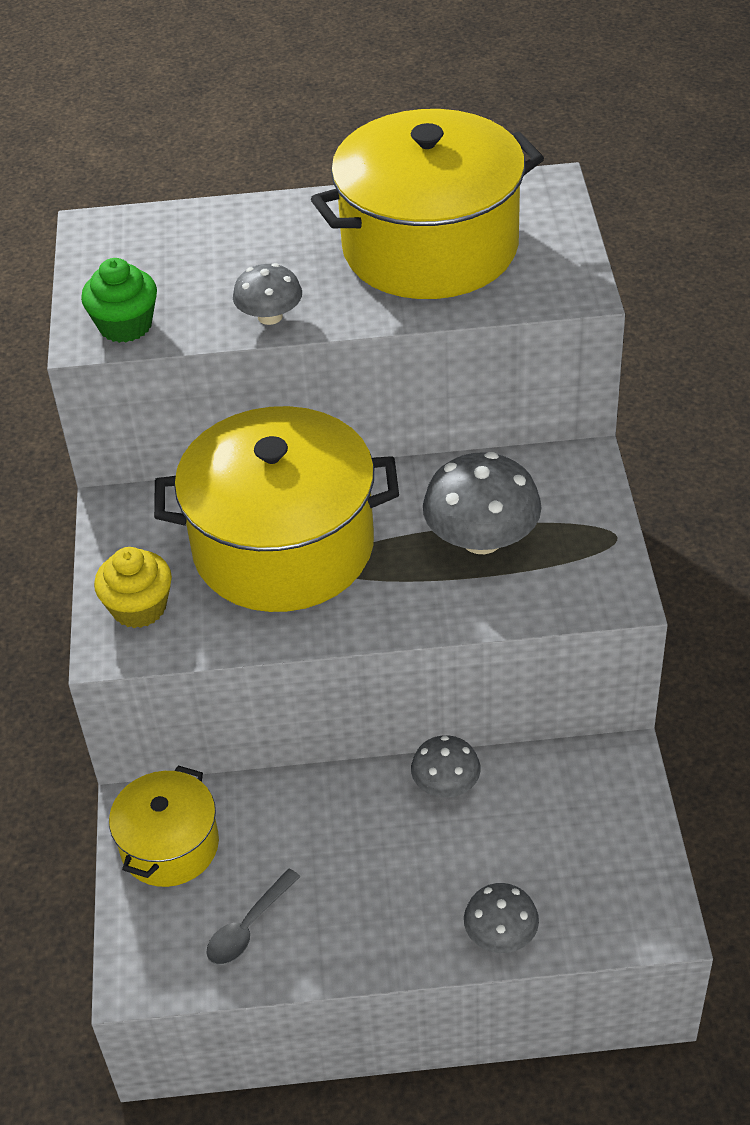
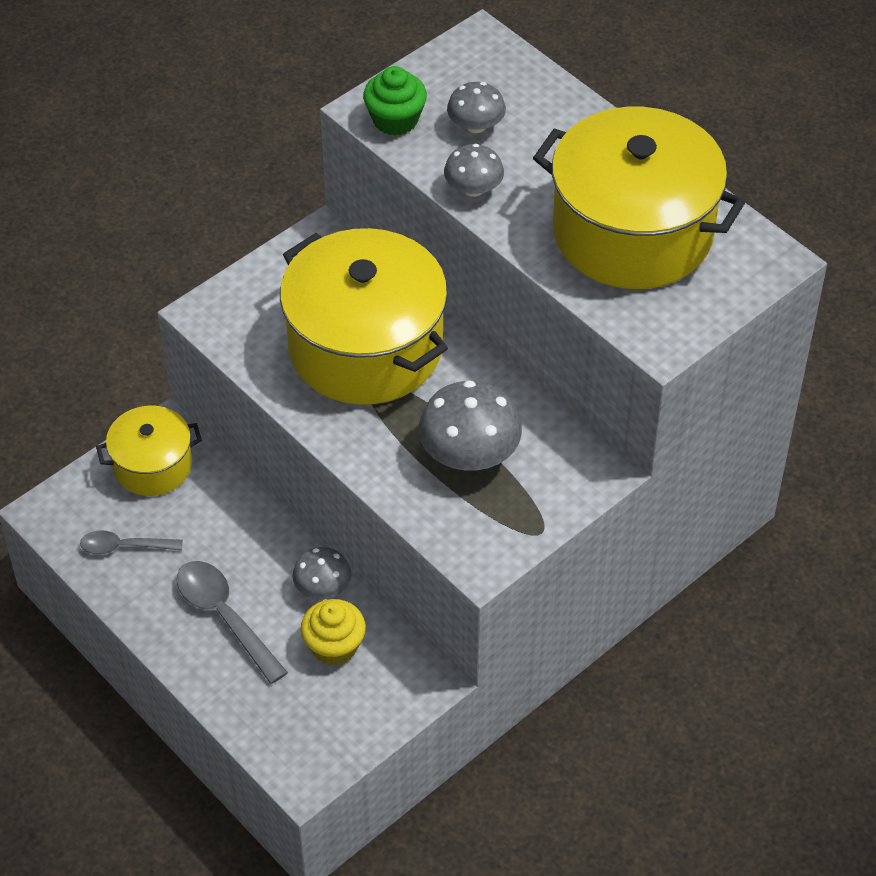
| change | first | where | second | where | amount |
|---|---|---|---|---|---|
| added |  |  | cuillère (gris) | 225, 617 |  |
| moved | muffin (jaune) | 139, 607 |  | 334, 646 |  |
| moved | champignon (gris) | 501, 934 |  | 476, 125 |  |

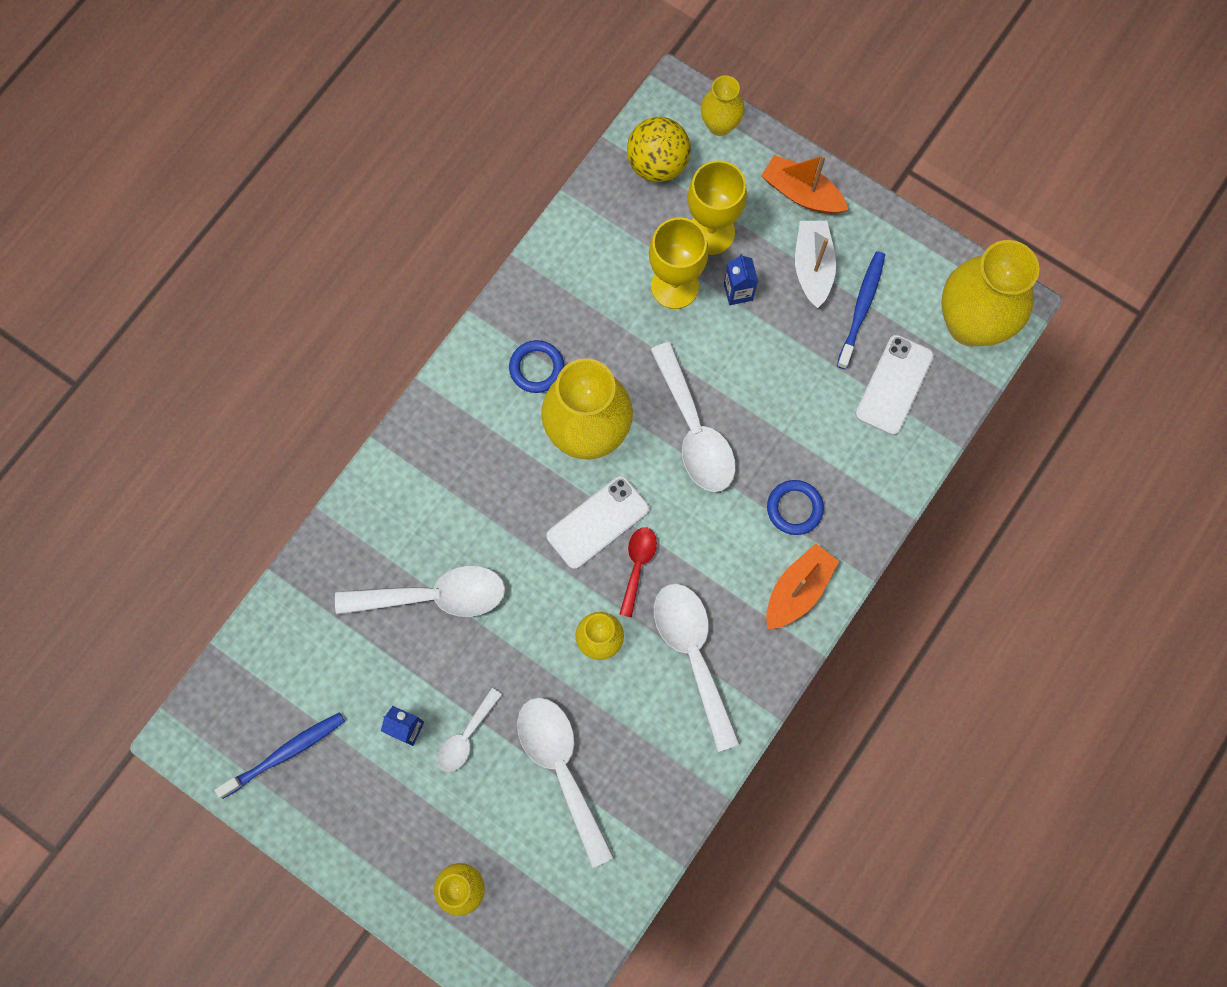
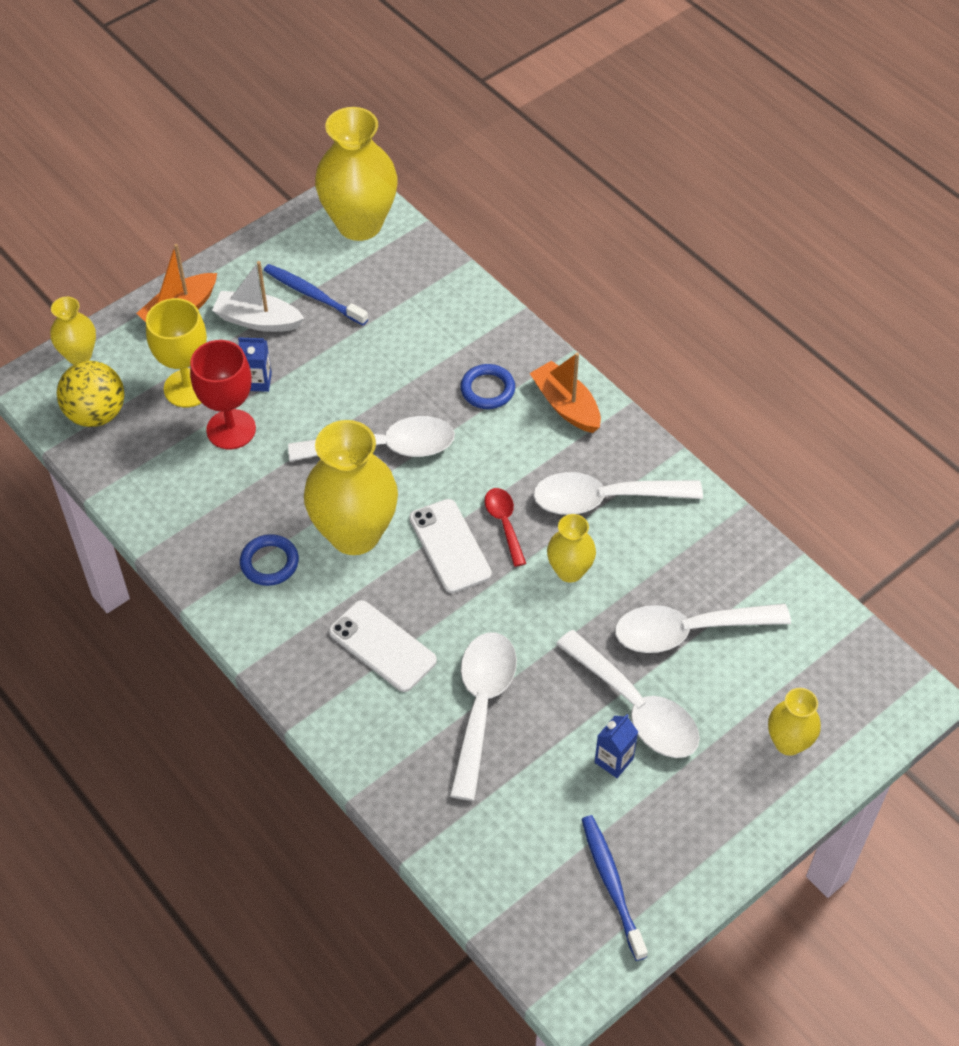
| change | first | where | second | where | amount |
|---|---|---|---|---|---|
| moved | téléphone (blanc) | 894, 385 |  | 382, 646 |  |
| recoloured | verre à pied (jaune) | 674, 286 | verre à pied (rouge) | 231, 429 |  |
| turned | cuillère (rouge) | 637, 566 |  | 504, 523 | 45 degrees clockwise |
| resized | cuillère (blanc) | 466, 736 |  | 635, 707 | x1.84 |

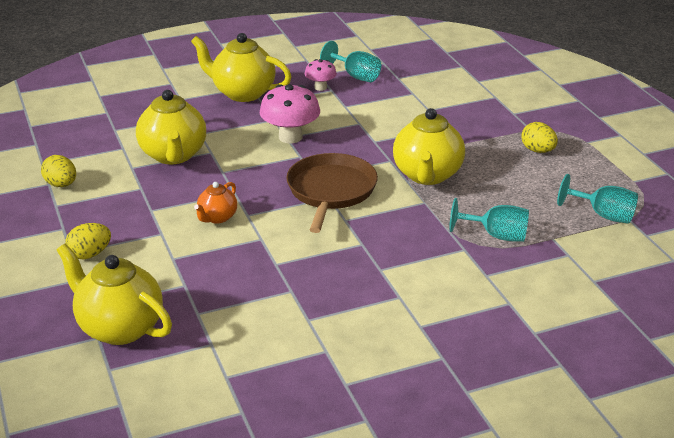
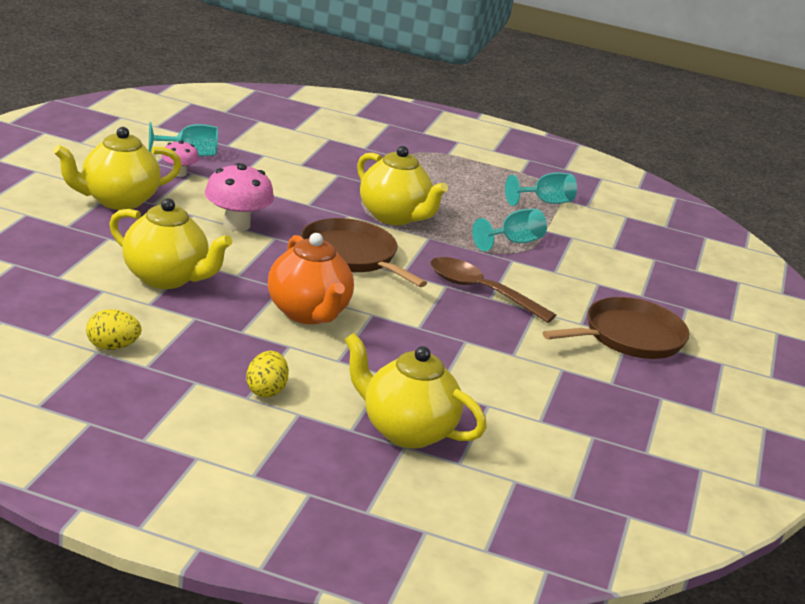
| change | first | where | second | where | amount |
|---|---|---|---|---|---|
| removed | œuf (jaune) | 538, 151 |  |  |  |
| added |  |  | cuillère (marron) | 480, 291 |  |
| added |  |  | poêle (marron) | 629, 337 |  |
| turned | théière (jaune) | 119, 328 |  | 406, 431 | 45 degrees clockwise |
| resized | théière (orange) | 217, 217 |  | 308, 313 | x1.89 |

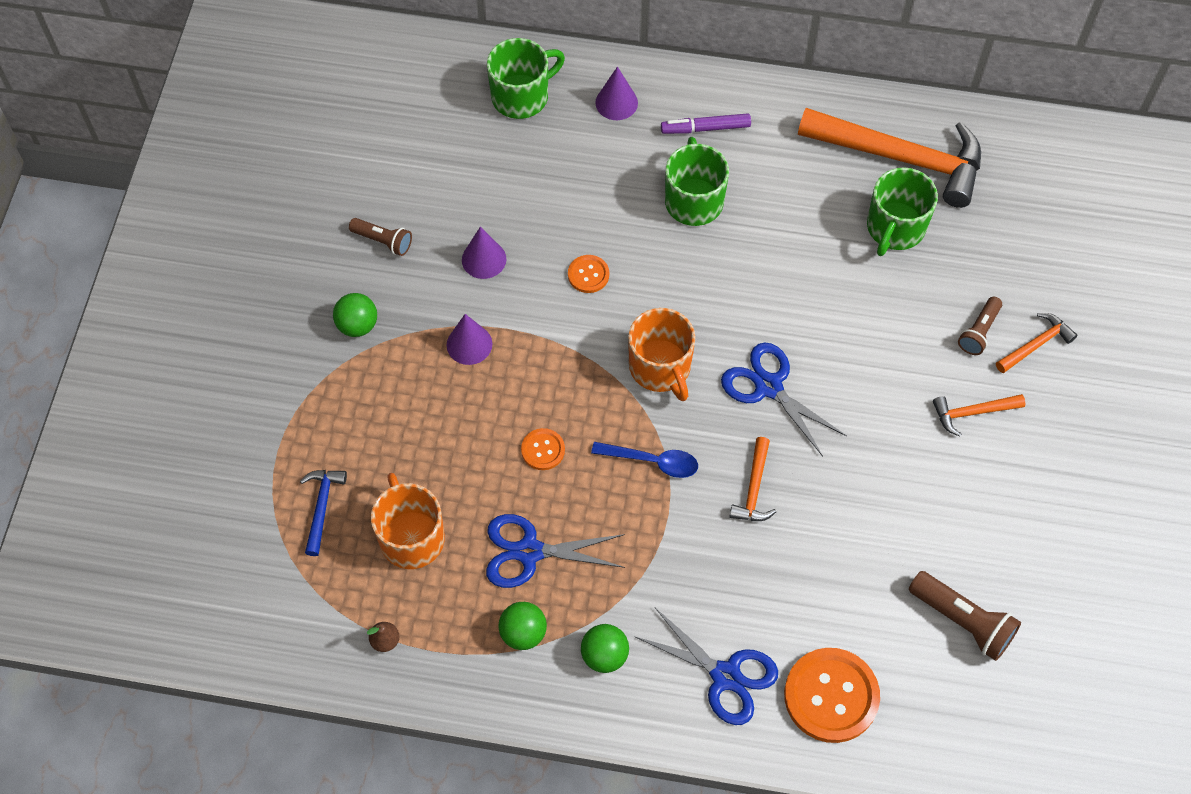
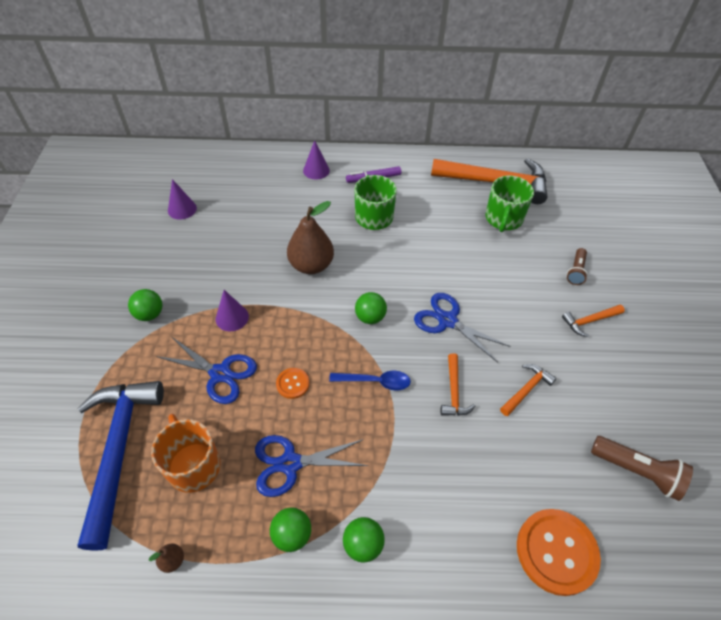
| change | first | where | second | where | amount |
|---|---|---|---|---|---|
| removed | lampe de poche (marron) | 383, 241 |  |  |  |
| removed | tasse (vert) | 521, 96 |  |  |  |
| moved | cône (violet) | 484, 259 |  | 182, 209 |  |
| moved | ciseaux (bleu) | 725, 676 |  | 220, 373 |  |
| moved | marteau (orange) | 1036, 344 |  | 526, 389 |  |
| replaced | bouton (orange) | 588, 275 | poire (marron) | 311, 265 |  |
| replaced | tasse (orange) | 660, 368 | balle (vert) | 370, 317 |  |
| resized | marteau (bleu) | 322, 507 |  | 119, 450 | x2.23 |

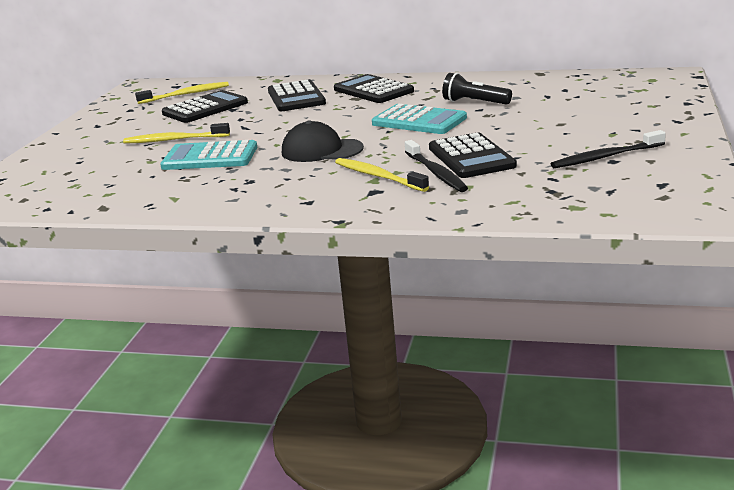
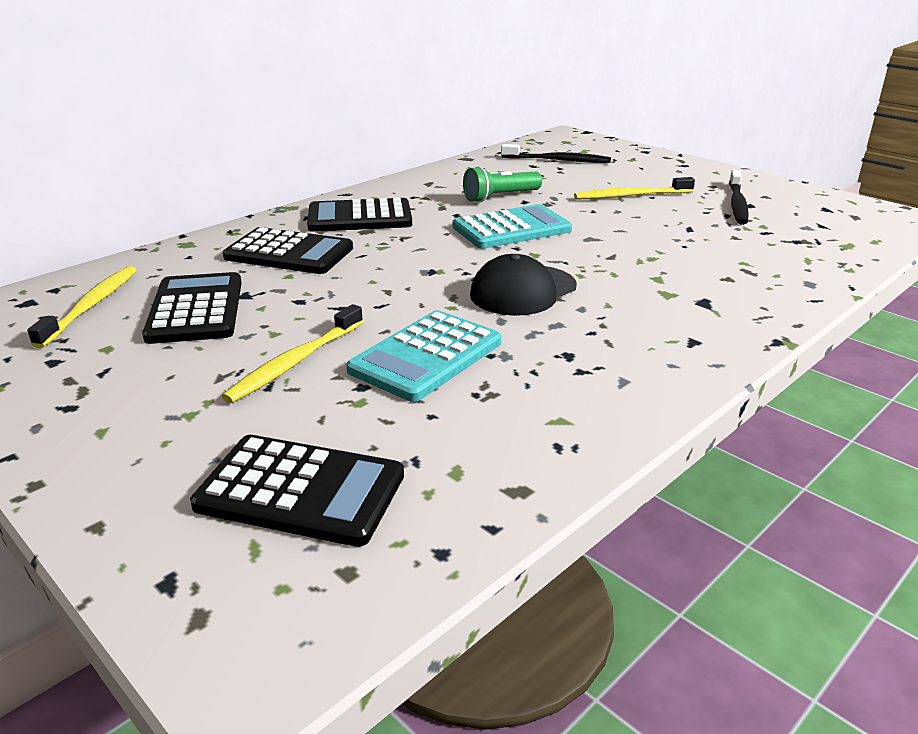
| change | first | where | second | where | amount |
|---|---|---|---|---|---|
| moved | brosse à dents (jaune) | 378, 176 |  | 630, 196 |  |
| moved | brosse à dents (noir) | 436, 173 |  | 558, 160 |  |
| moved | calculatrice (noir) | 471, 157 |  | 300, 491 |  |
| recoloured | lampe de poche (noir) | 474, 102 | lampe de poche (vert) | 500, 197 |  |

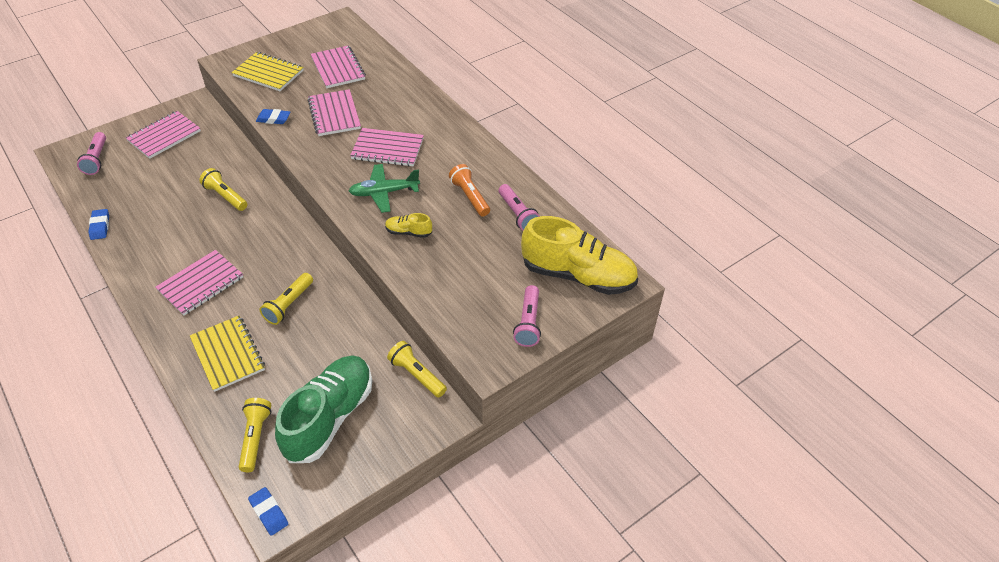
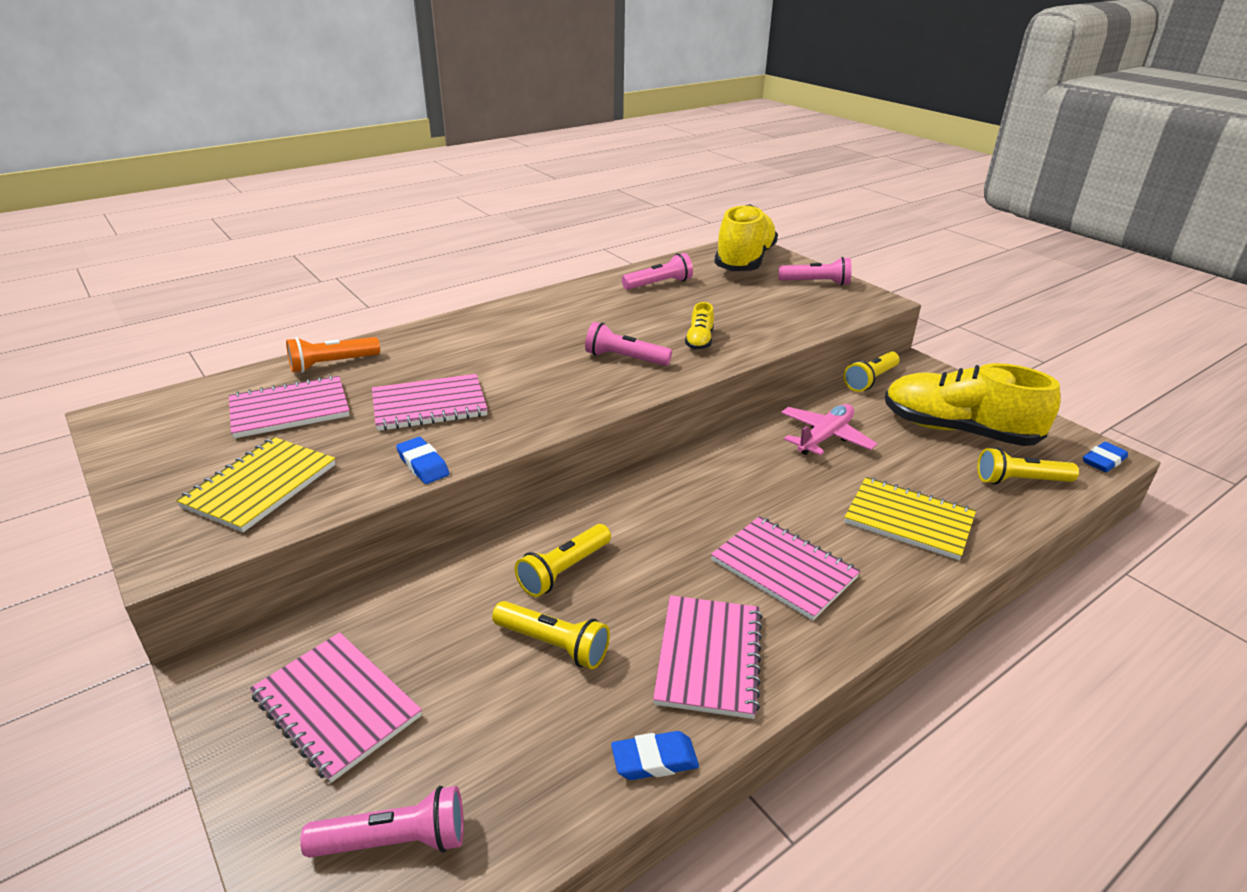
| change | first | where | second | where | amount |
|---|---|---|---|---|---|
| added |  |  | avion (rose) | 825, 437 |  |
| moved | lampe de poche (jaune) | 289, 304 |  | 553, 644 |  |
| moved | carnet (rose) | 387, 149 |  | 708, 657 |  |
| moved | lampe de poche (orange) | 470, 197 |  | 332, 364 |  |
| replaced | avion (vert) | 384, 192 | lampe de poche (rose) | 625, 358 |  |
| recoloured | chaussure (vert) | 329, 417 | chaussure (jaune) | 958, 431 |  |
| turned | carnet (jaune) | 227, 354 |  | 908, 520 | 60 degrees clockwise |
| turned | gomme (bleu) | 273, 119 |  | 423, 465 | 45 degrees counterclockwise |

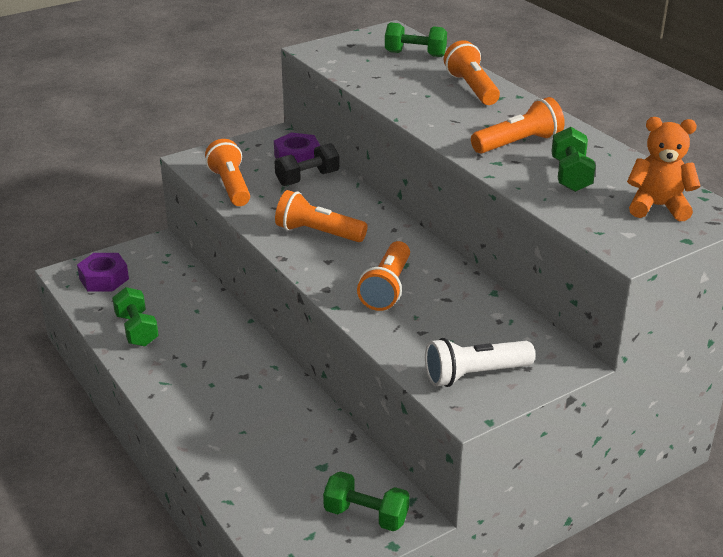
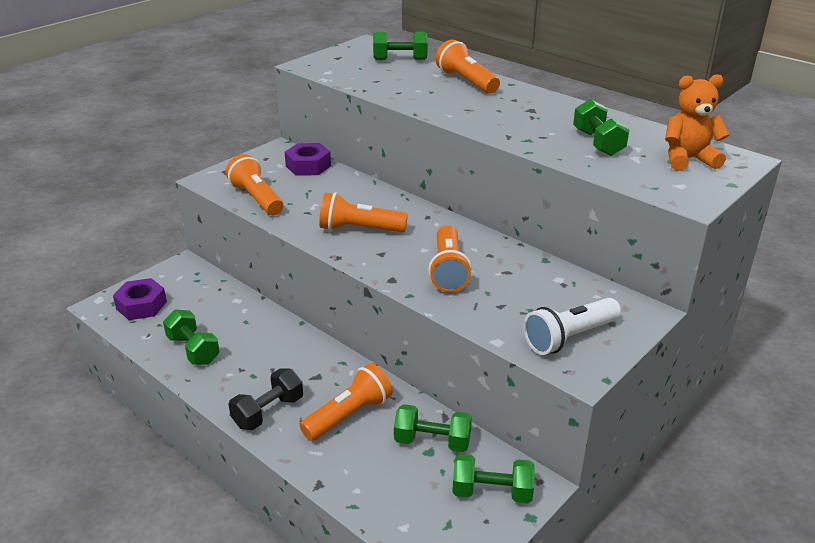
| change | first | where | second | where | amount |
|---|---|---|---|---|---|
| added |  |  | haltère (vert) | 432, 441 |  |
| moved | haltère (noir) | 307, 178 |  | 268, 412 |  |
| moved | lampe de poche (orange) | 518, 143 |  | 349, 415 |  |

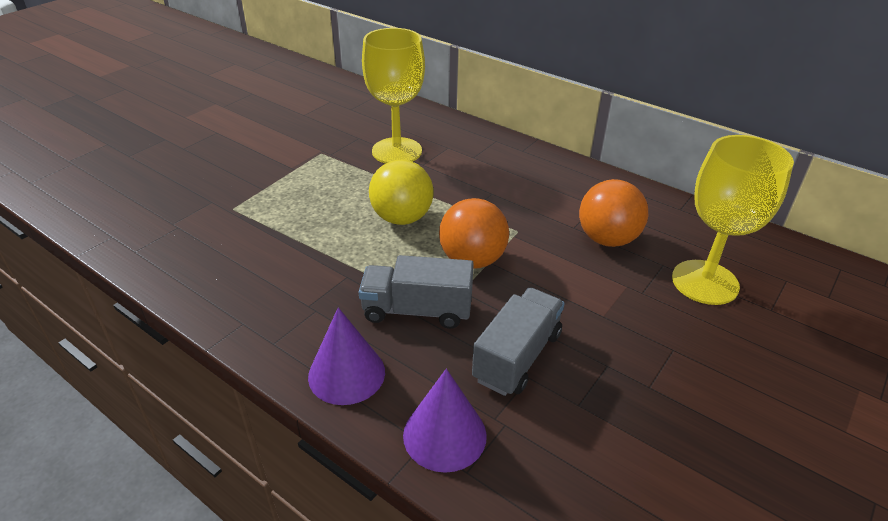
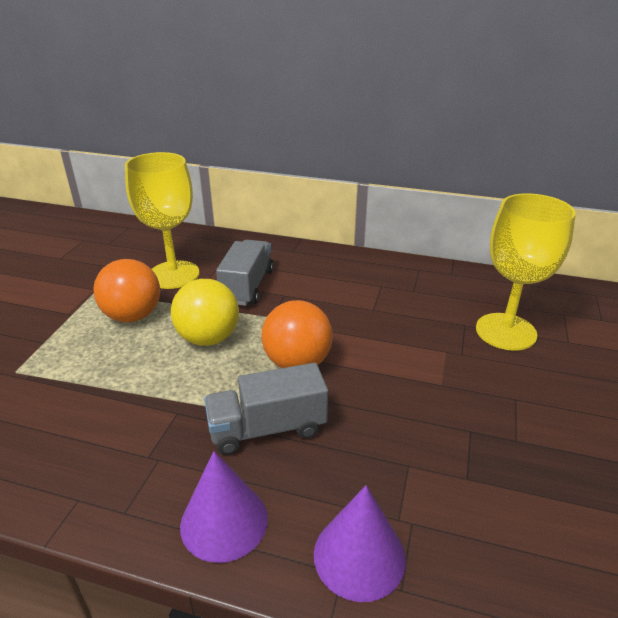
| change | first | where | second | where | amount |
|---|---|---|---|---|---|
| moved | camion (gris) | 517, 356 |  | 247, 286 |  |
| moved | balle (orange) | 607, 239 |  | 133, 316 |  |

